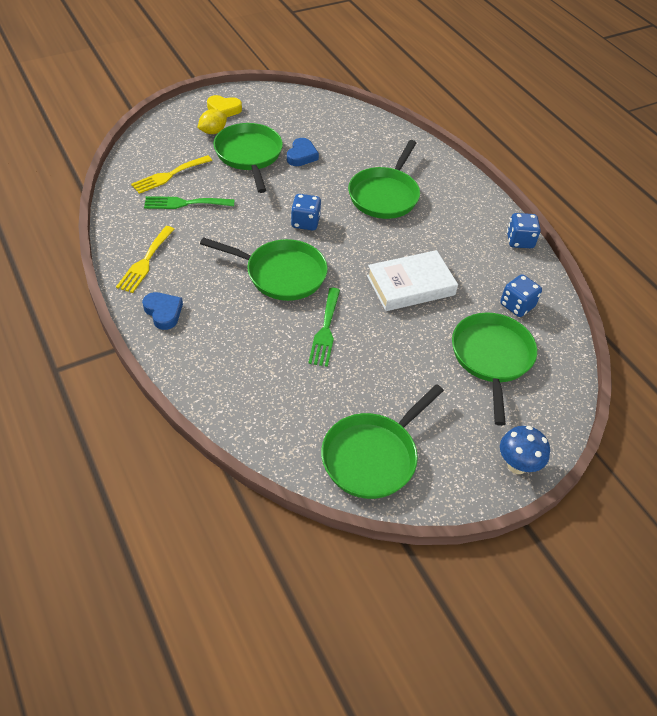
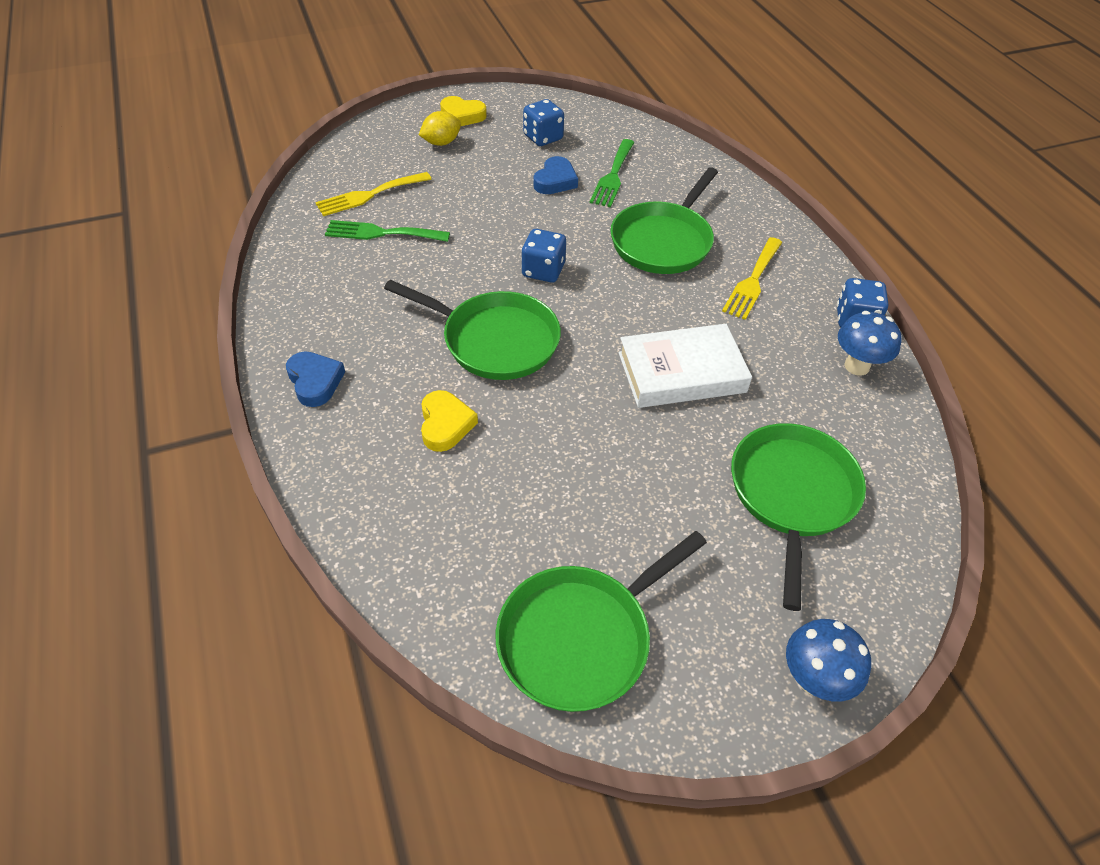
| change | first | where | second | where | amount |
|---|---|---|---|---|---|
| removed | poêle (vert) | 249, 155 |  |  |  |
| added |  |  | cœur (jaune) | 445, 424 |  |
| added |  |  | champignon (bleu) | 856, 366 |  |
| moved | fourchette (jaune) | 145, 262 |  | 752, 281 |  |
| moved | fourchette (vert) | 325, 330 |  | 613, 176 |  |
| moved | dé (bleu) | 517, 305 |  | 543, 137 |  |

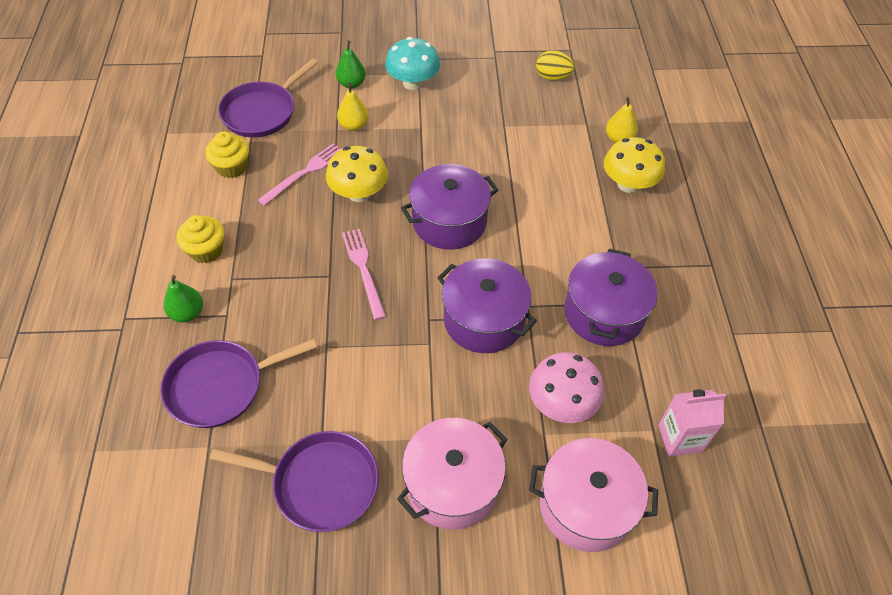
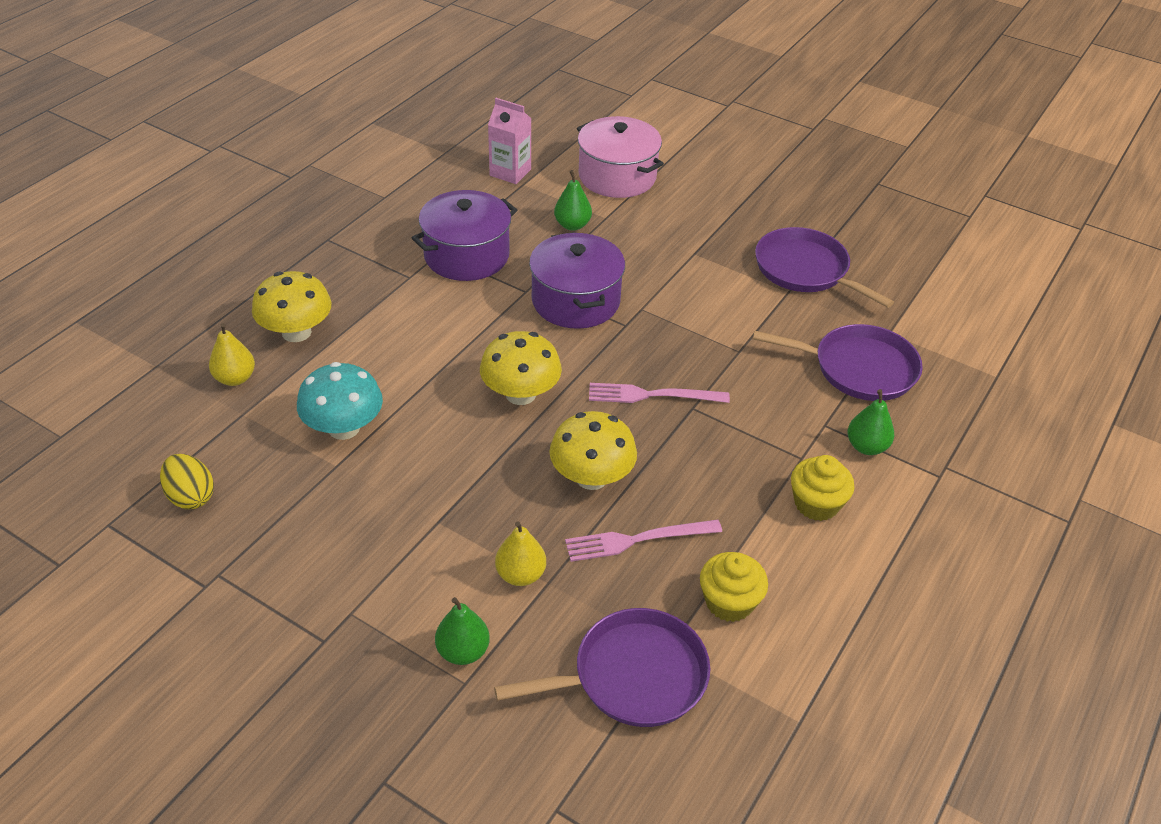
| change | first | where | second | where | amount |
|---|---|---|---|---|---|
| removed | marmite (rose) | 452, 484 |  |  |  |
| moved | champignon (turquoise) | 413, 83 |  | 344, 428 |  |
| replaced | marmite (violet) | 449, 221 | champignon (jaune) | 520, 394 |  |
| replaced | champignon (rose) | 561, 403 | poire (vert) | 572, 225 |  |
| turned | fourchette (rose) | 363, 269 |  | 652, 395 | 75 degrees clockwise |

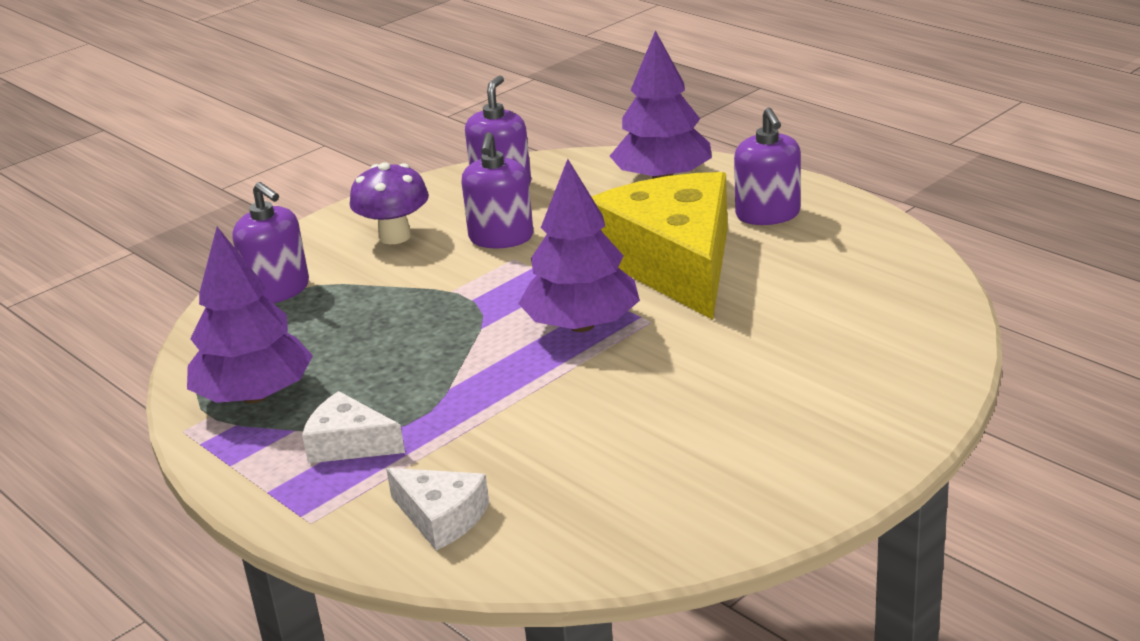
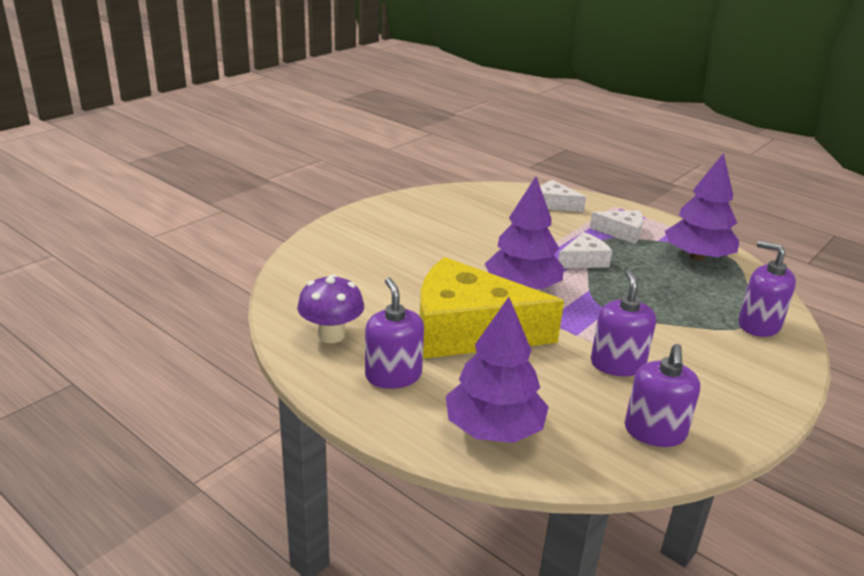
| change | first | where | second | where | amount |
|---|---|---|---|---|---|
| added |  |  | fromage (blanc) | 583, 260 |  |
| moved | champignon (violet) | 395, 236 |  | 331, 335 |  |
| turned | fromage (jaune) | 674, 263 |  | 468, 331 | 120 degrees clockwise |

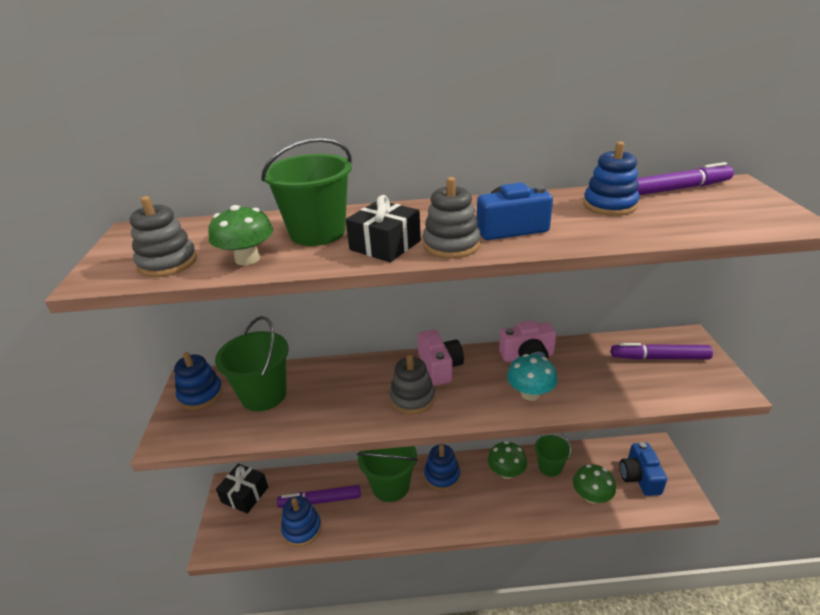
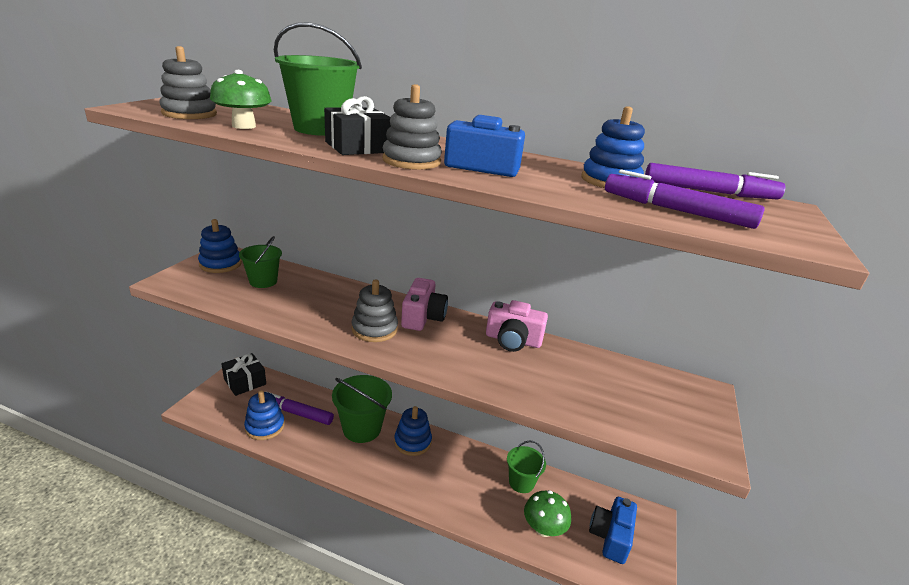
| change | first | where | second | where | amount |
|---|---|---|---|---|---|
| removed | champignon (vert) | 506, 472 |  |  |  |
| removed | champignon (turquoise) | 530, 393 |  |  |  |
| moved | feutre (violet) | 659, 357 |  | 676, 211 |  |
| resized | seau (vert) | 264, 395 |  | 263, 281 | x0.62 |

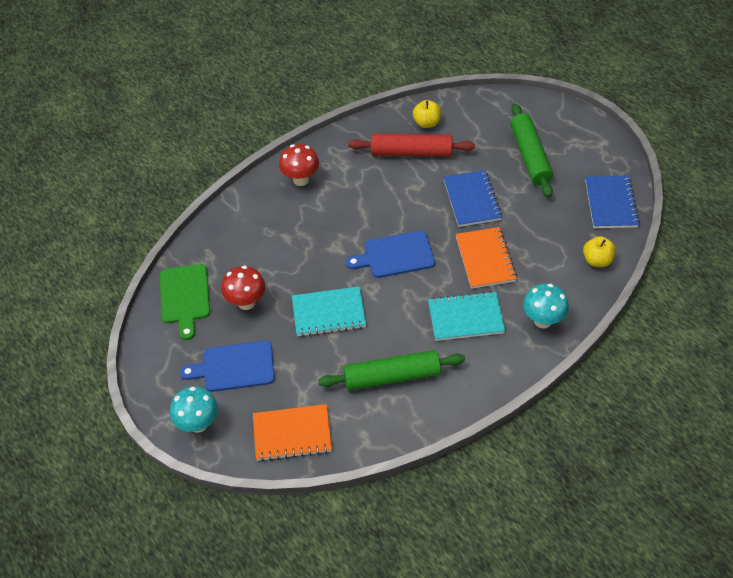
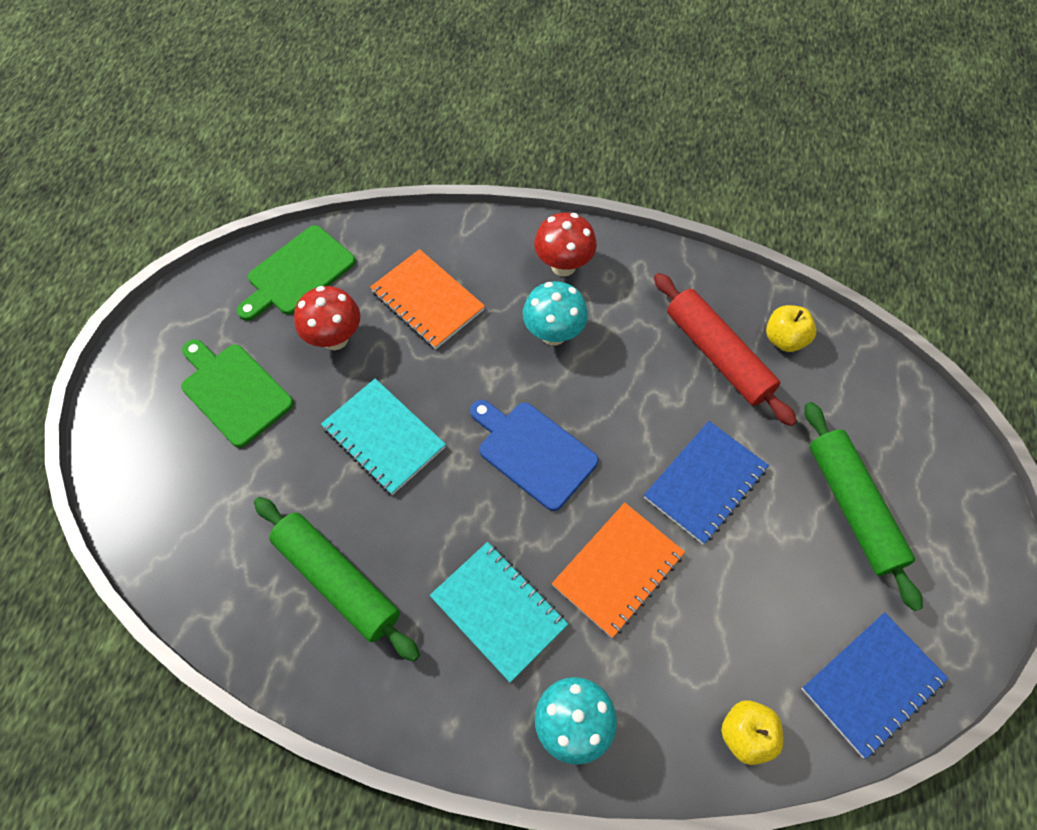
| change | first | where | second | where | amount |
|---|---|---|---|---|---|
| moved | champignon (turquoise) | 198, 423 |  | 553, 334 |  |
| moved | carnet (orange) | 292, 434 |  | 427, 300 |  |
| recoloured | planche à découper (bleu) | 234, 367 | planche à découper (vert) | 234, 391 |  |
| turned | rouleau à pâtisserie (vert) | 530, 156 |  | 852, 507 | 60 degrees counterclockwise |

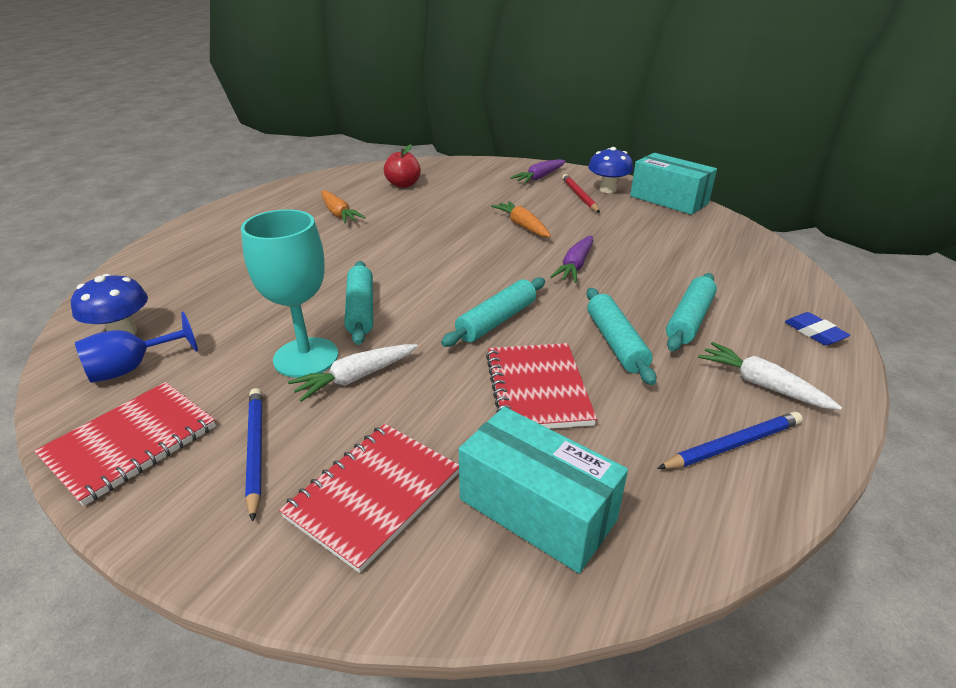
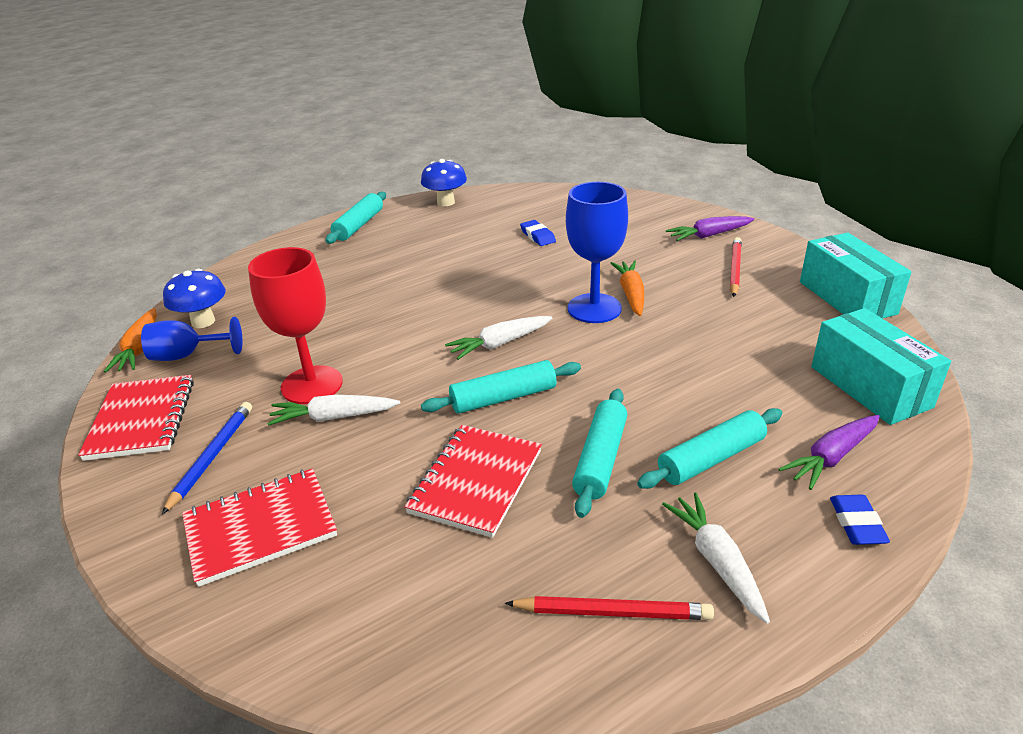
| change | first | where | second | where | amount |
|---|---|---|---|---|---|
| removed | pomme (rouge) | 403, 185 |  |  |  |
| added |  |  | carotte (blanc) | 499, 344 |  |
| added |  |  | gomme (bleu) | 537, 236 |  |
| added |  |  | verre à pied (bleu) | 594, 308 |  |
| moved | carotte (orange) | 339, 214 |  | 139, 348 |  |
| moved | rouleau à pâtisserie (turquoise) | 361, 310 |  | 359, 225 |  |
| moved | boîte (turquoise) | 537, 509 |  | 870, 387 |  |
| moved | carotte (violet) | 575, 266 |  | 831, 457 |  |
| moved | champignon (bleu) | 607, 190 |  | 446, 202 |  |
| recoloured | verre à pied (turquoise) | 306, 357 | verre à pied (rouge) | 312, 385 |  |
| recoloured | crayon (bleu) | 733, 444 | crayon (rouge) | 613, 612 |  |
| turned | carnet (rouge) | 131, 442 |  | 141, 419 | 75 degrees counterclockwise |

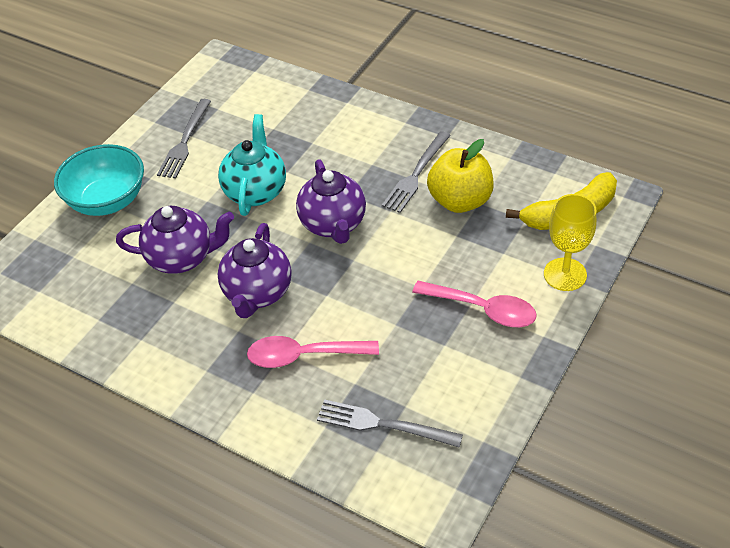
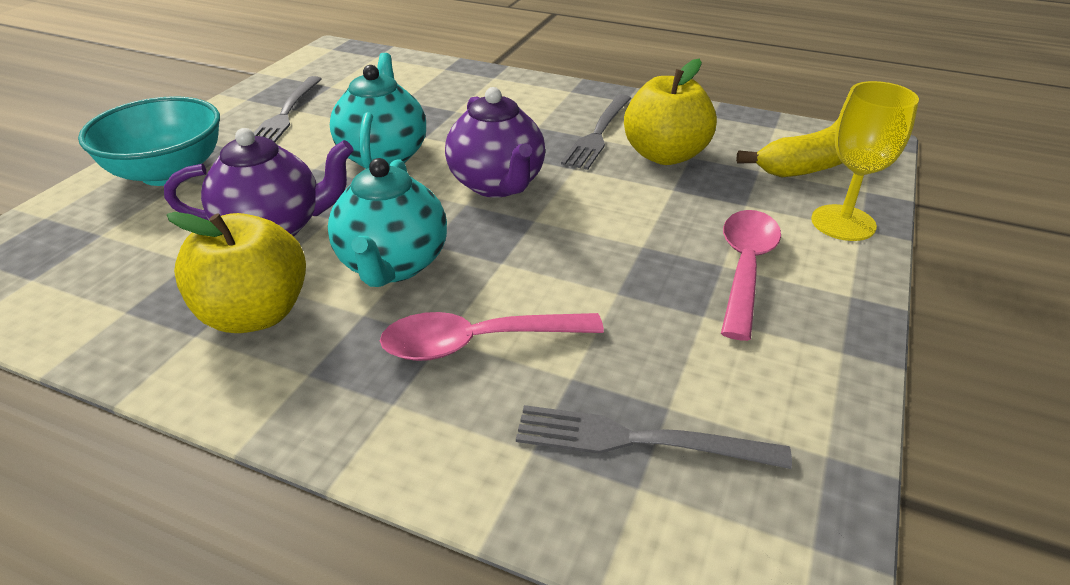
| change | first | where | second | where | amount |
|---|---|---|---|---|---|
| added |  |  | pomme (jaune) | 255, 314 |  |
| recoloured | théière (violet) | 257, 293 | théière (turquoise) | 393, 265 |  |
| turned | cuillère (rose) | 483, 309 |  | 745, 268 | 90 degrees counterclockwise |

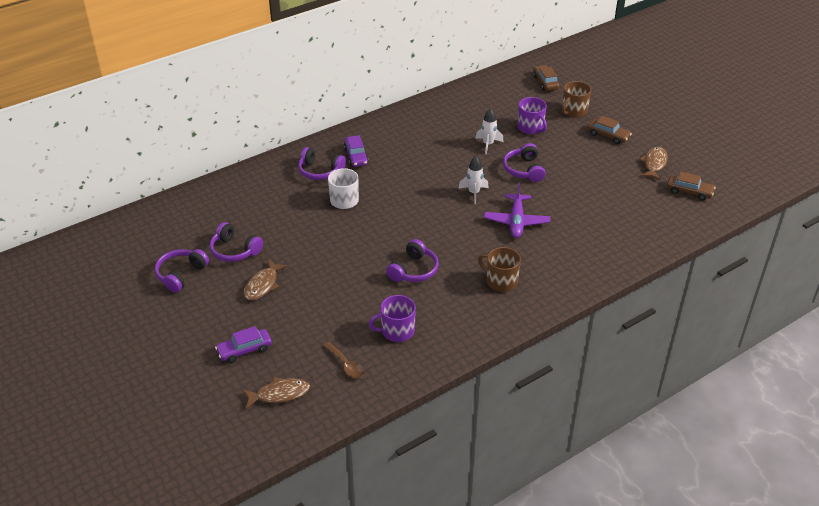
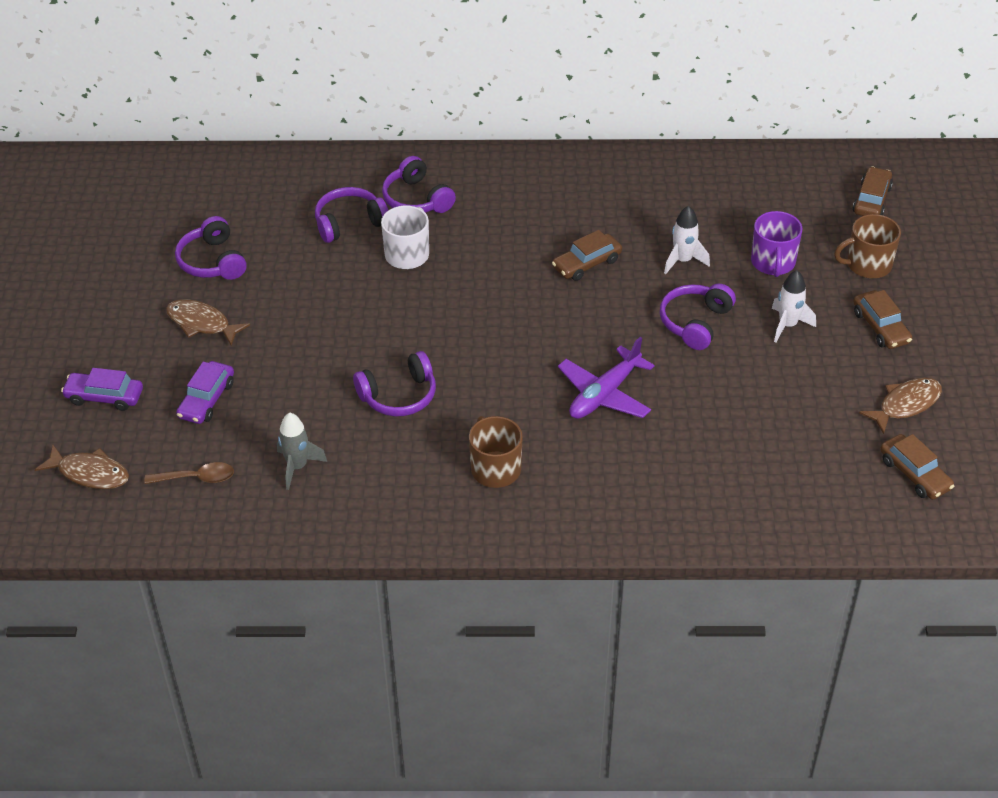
| change | first | where | second | where | amount |
|---|---|---|---|---|---|
| added |  |  | voiture (marron) | 587, 264 |  |
| moved | casque audio (violet) | 181, 274 |  | 349, 223 |  |
| moved | voiture (violet) | 356, 156 |  | 206, 400 |  |
| moved | fusée (blanc) | 474, 193 |  | 787, 325 |  |
| replaced | tasse (violet) | 397, 331 | fusée (gris) | 297, 467 |  |
| turned | poisson (marron) | 263, 285 |  | 202, 323 | 60 degrees clockwise |
| turned | cuillère (marron) | 346, 365 |  | 197, 478 | 90 degrees counterclockwise |

